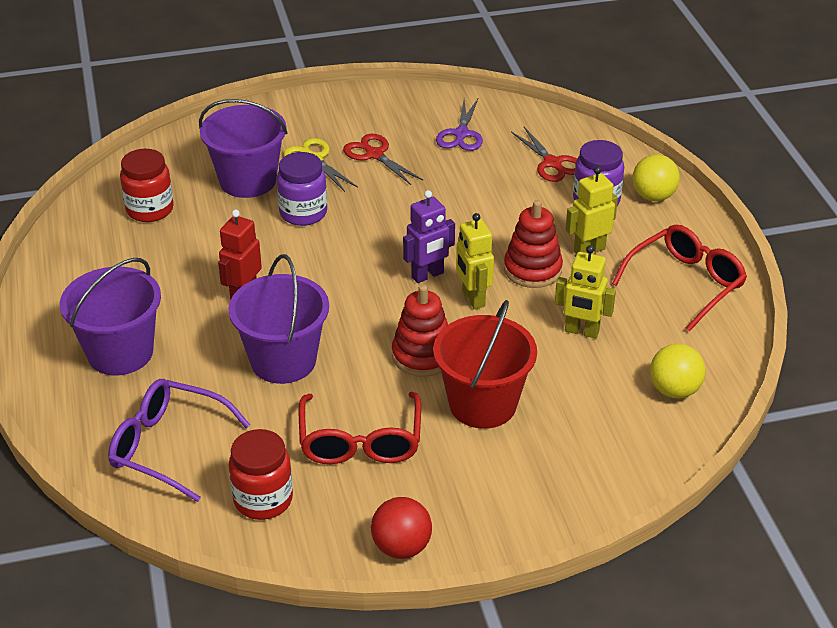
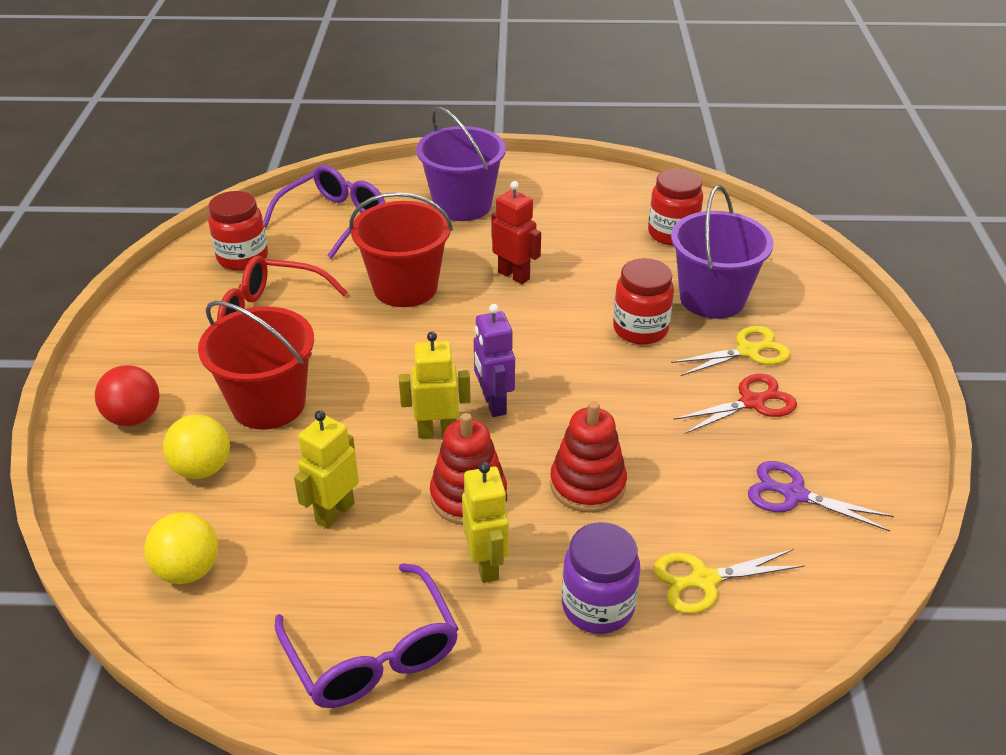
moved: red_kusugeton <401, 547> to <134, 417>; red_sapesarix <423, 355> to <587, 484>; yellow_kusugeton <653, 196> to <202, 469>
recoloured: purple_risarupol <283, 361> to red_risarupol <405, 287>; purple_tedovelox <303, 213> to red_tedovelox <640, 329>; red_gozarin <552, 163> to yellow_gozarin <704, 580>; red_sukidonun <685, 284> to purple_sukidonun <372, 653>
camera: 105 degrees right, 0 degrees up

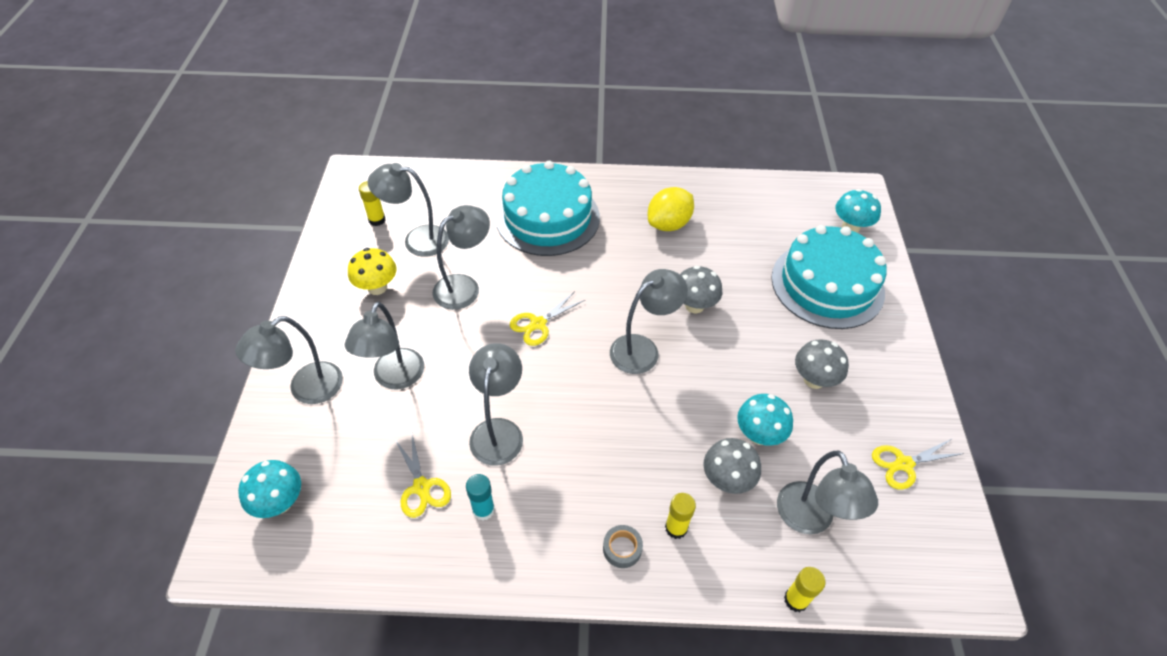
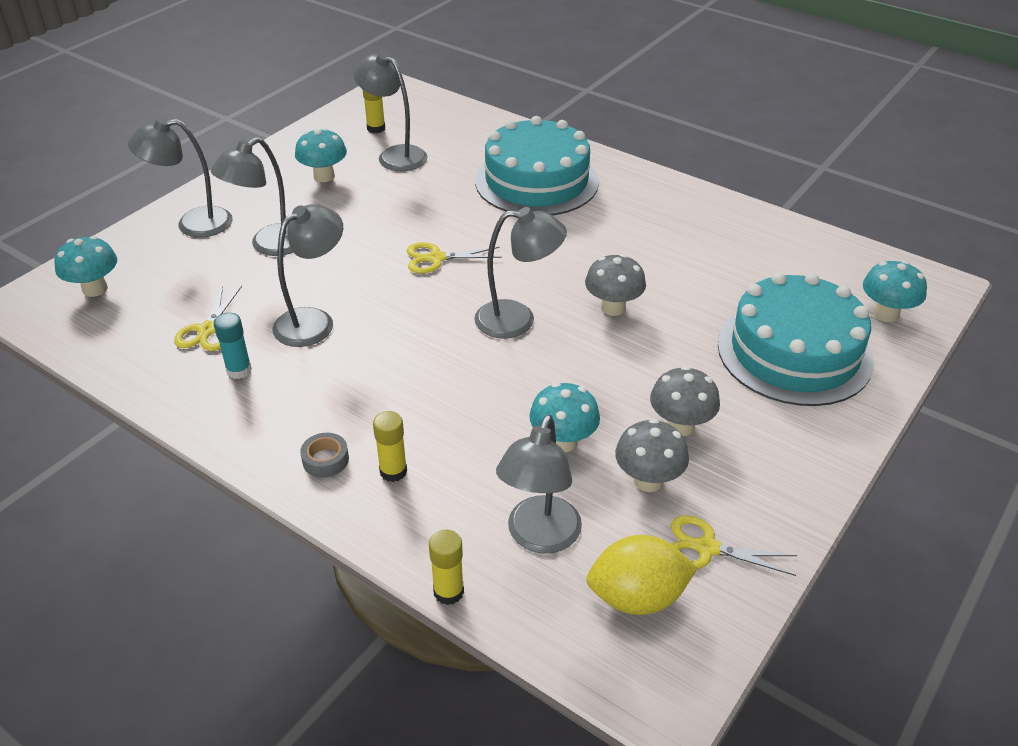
removed: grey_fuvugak <464, 287>
moved: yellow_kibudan <668, 224> to <637, 597>; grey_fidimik <727, 480> to <648, 481>
recoloured: yellow_fidimik <377, 287> to turquoise_fidimik <324, 176>
camera: 35 degrees right, 10 degrees down

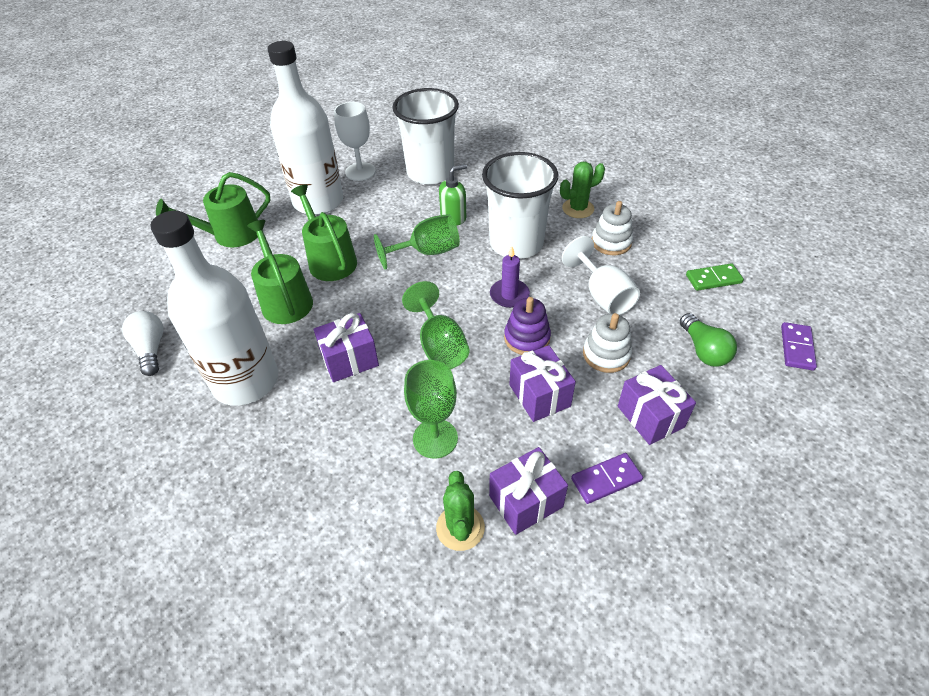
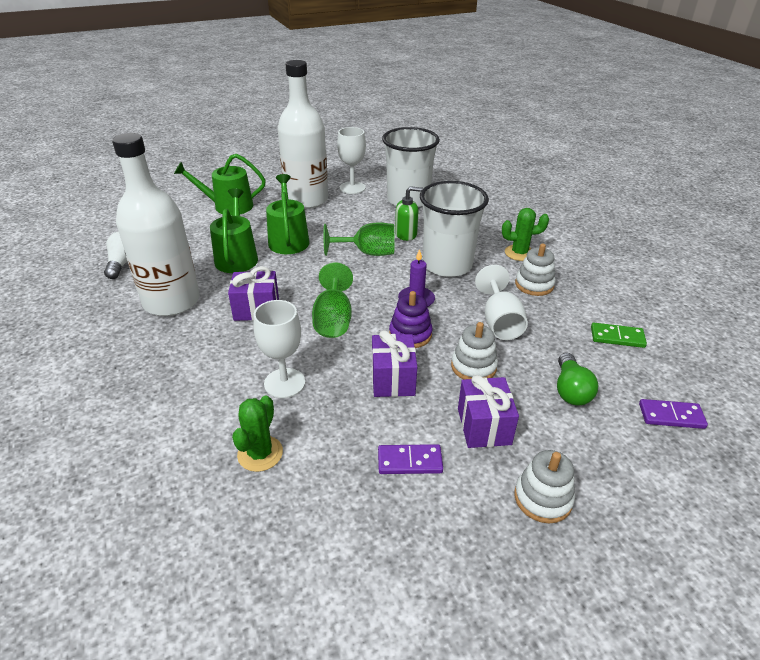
removed: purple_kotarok <526, 501>
added: white_sapesarix <542, 498>
recoloured: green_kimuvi <435, 438> to white_kimuvi <284, 383>
turned: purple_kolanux <797, 348> = <671, 416> 60 degrees clockwise
camera: 20 degrees right, 10 degrees down

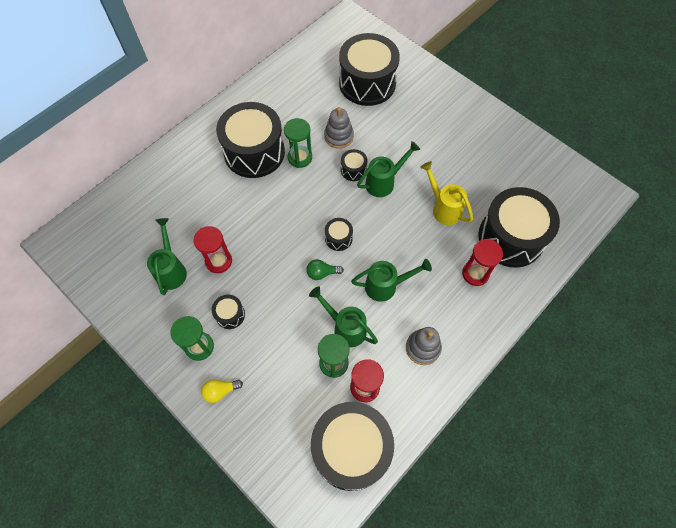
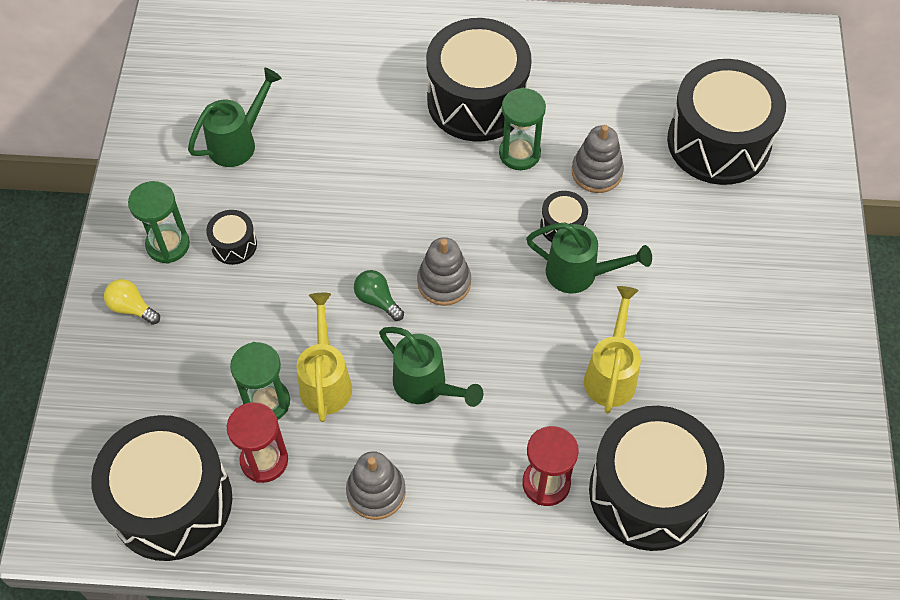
removed: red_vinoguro <218, 261>
replaced: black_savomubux <338, 238> to grey_sapesarix <444, 282>
recoloured: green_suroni <345, 328> to yellow_suroni <325, 381>
camera: 50 degrees right, 5 degrees down

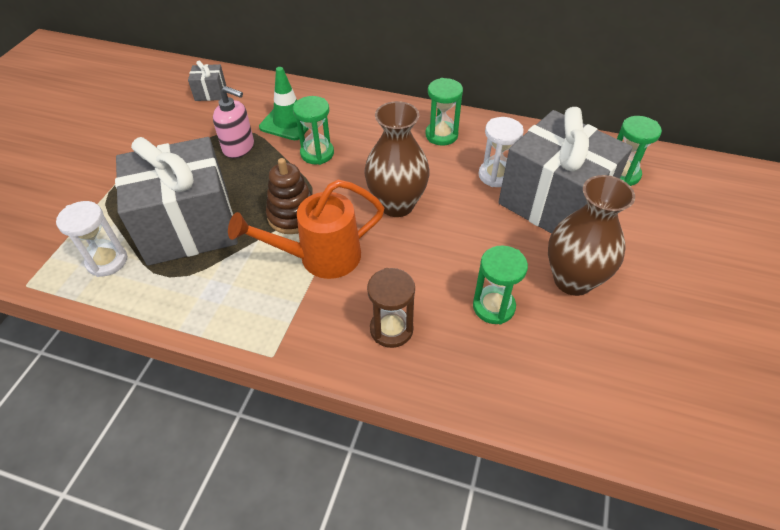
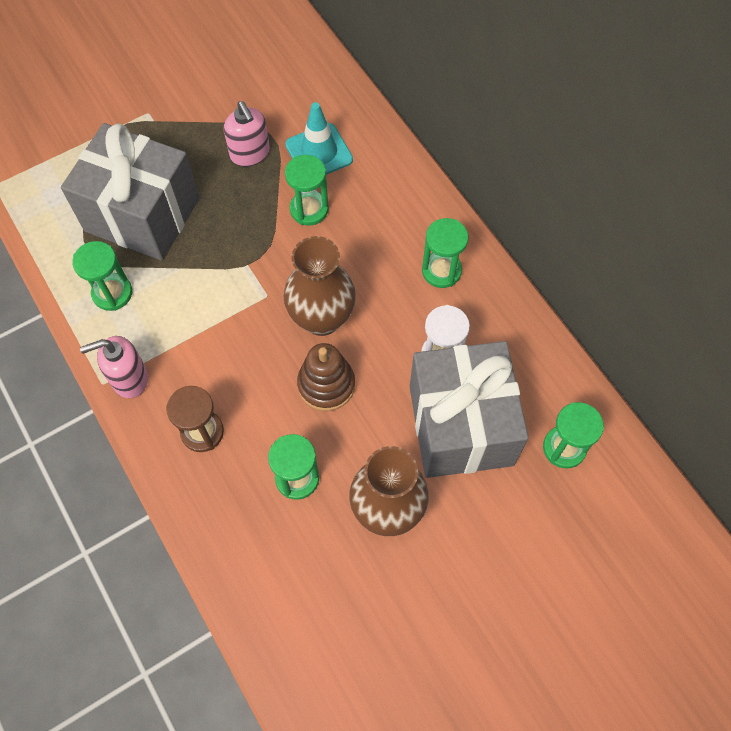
removed: white_vinoguro <107, 261>; grey_kotarok <210, 93>; orange_suroni <321, 257>
added: green_vinoguro <112, 293>; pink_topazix <129, 378>
moved: brown_sapesarix <293, 216> to <326, 385>
recoloured: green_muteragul <289, 122> to turquoise_muteragul <319, 152>
camera: 40 degrees right, 15 degrees up

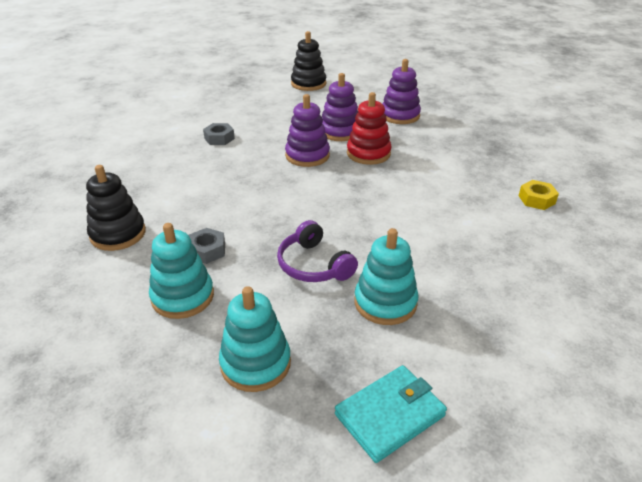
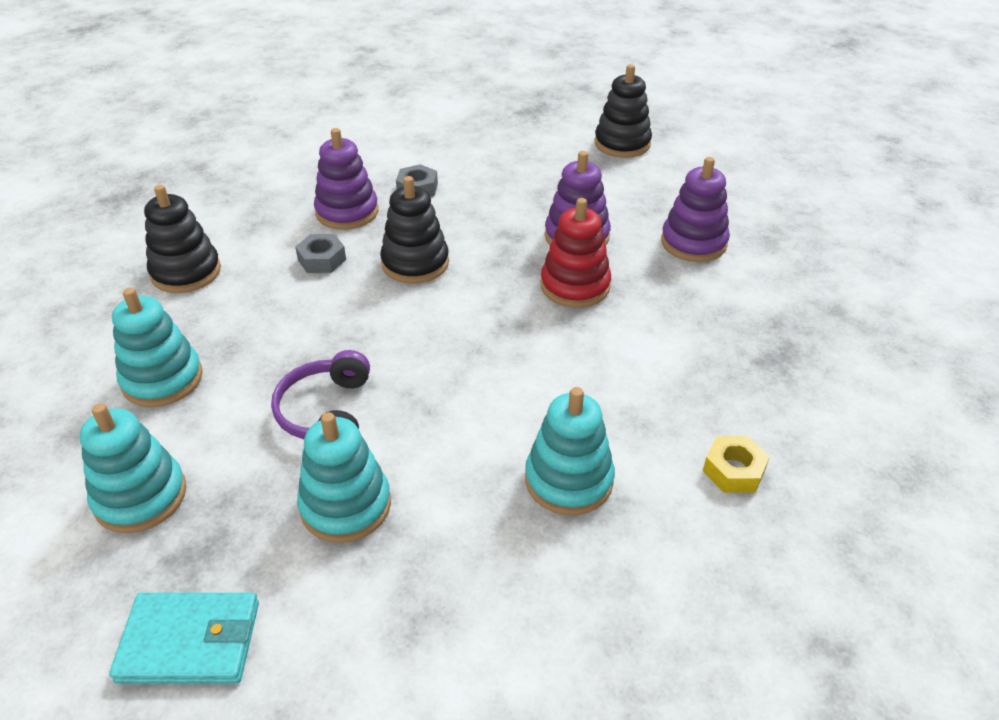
added: black_sapesarix <415, 263>; turquoise_sapesarix <568, 480>
moved: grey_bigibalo <207, 250> to <322, 260>; purple_sapesarix <307, 156> to <347, 212>
camera: 35 degrees right, 5 degrees up

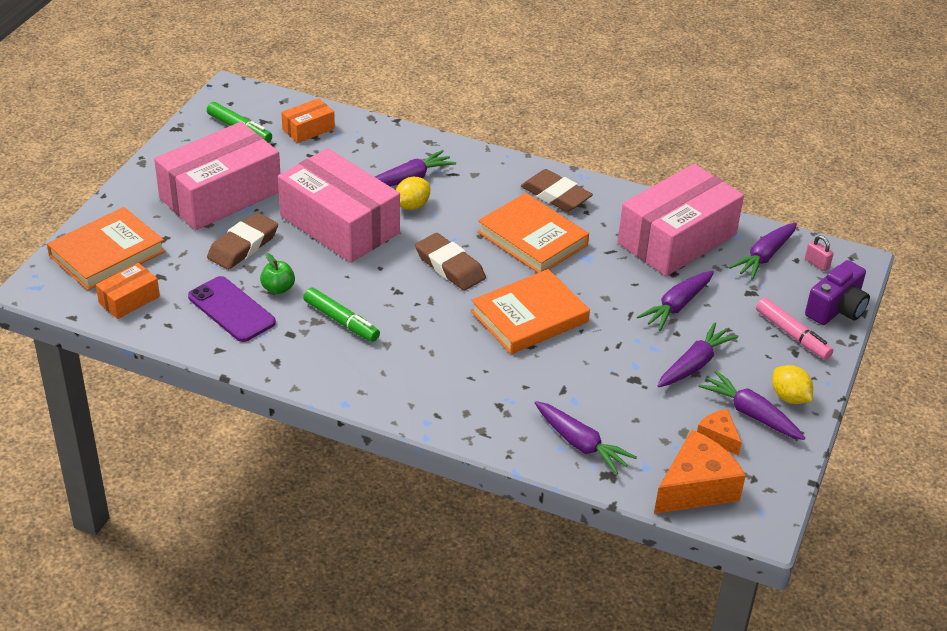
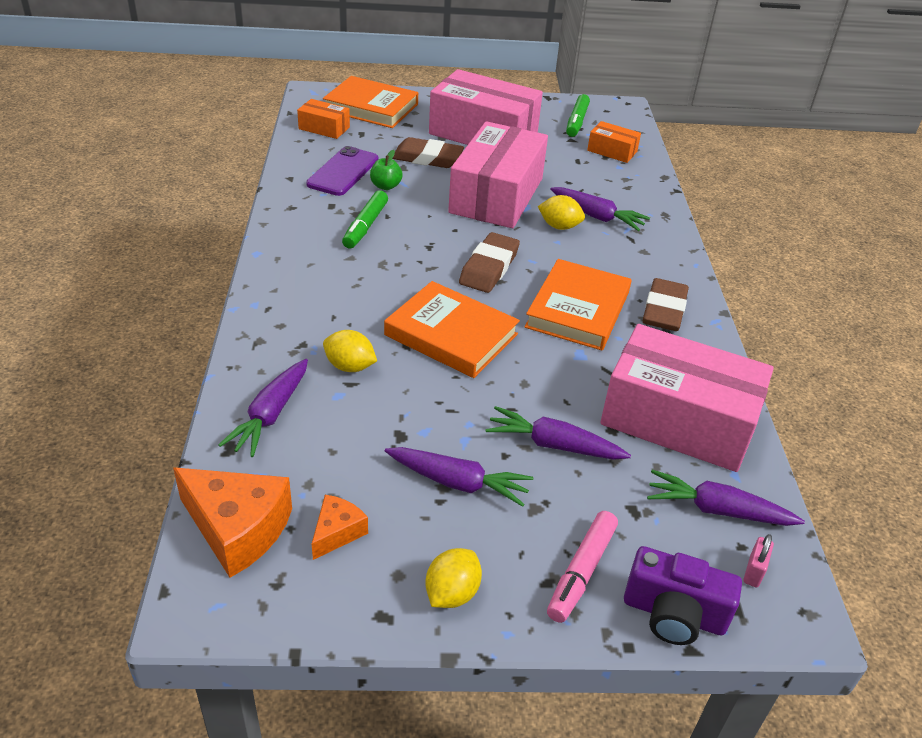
removed: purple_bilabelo <751, 414>
added: yellow_kibudan <350, 366>
camera: 65 degrees right, 0 degrees up

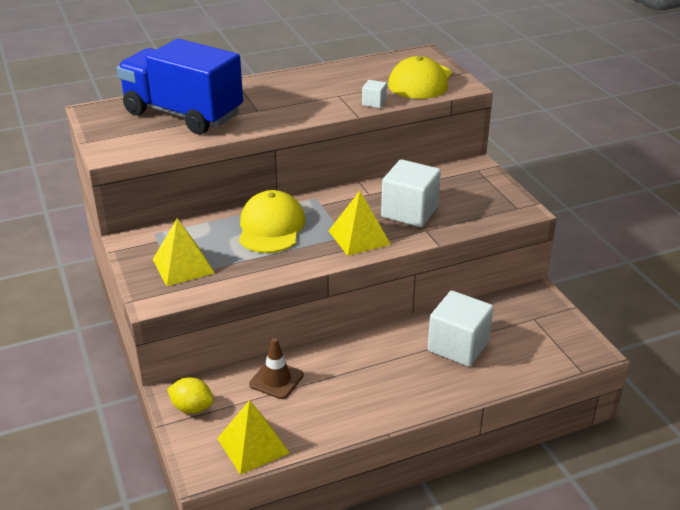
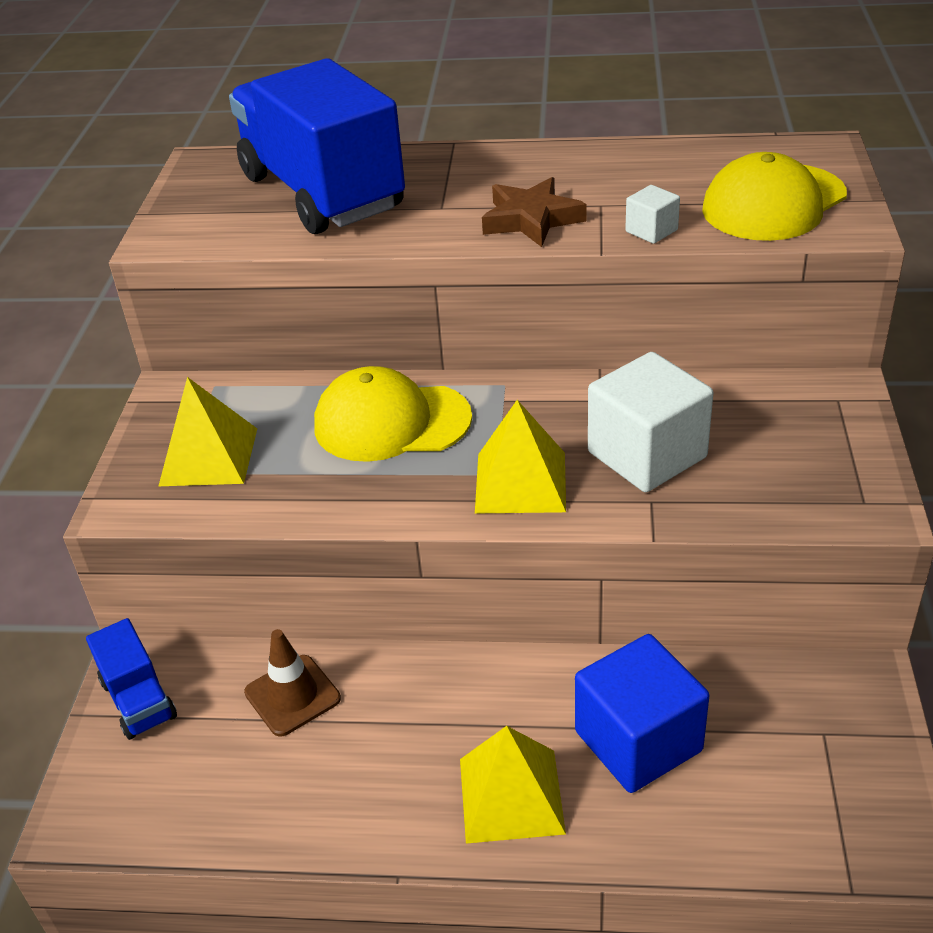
added: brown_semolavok <531, 219>
moved: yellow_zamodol <253, 445> to <511, 795>
replaced: yellow_kibudan <192, 408> to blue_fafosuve <139, 700>
recoloured: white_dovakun <458, 346> to blue_dovakun <638, 741>
turned: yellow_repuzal <271, 227> = <391, 422> 120 degrees counterclockwise
camera: 30 degrees right, 5 degrees up

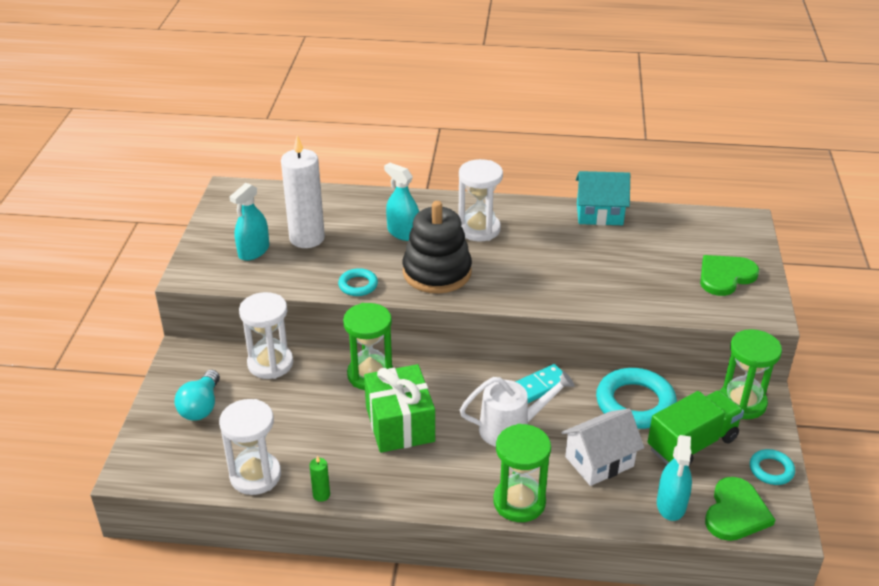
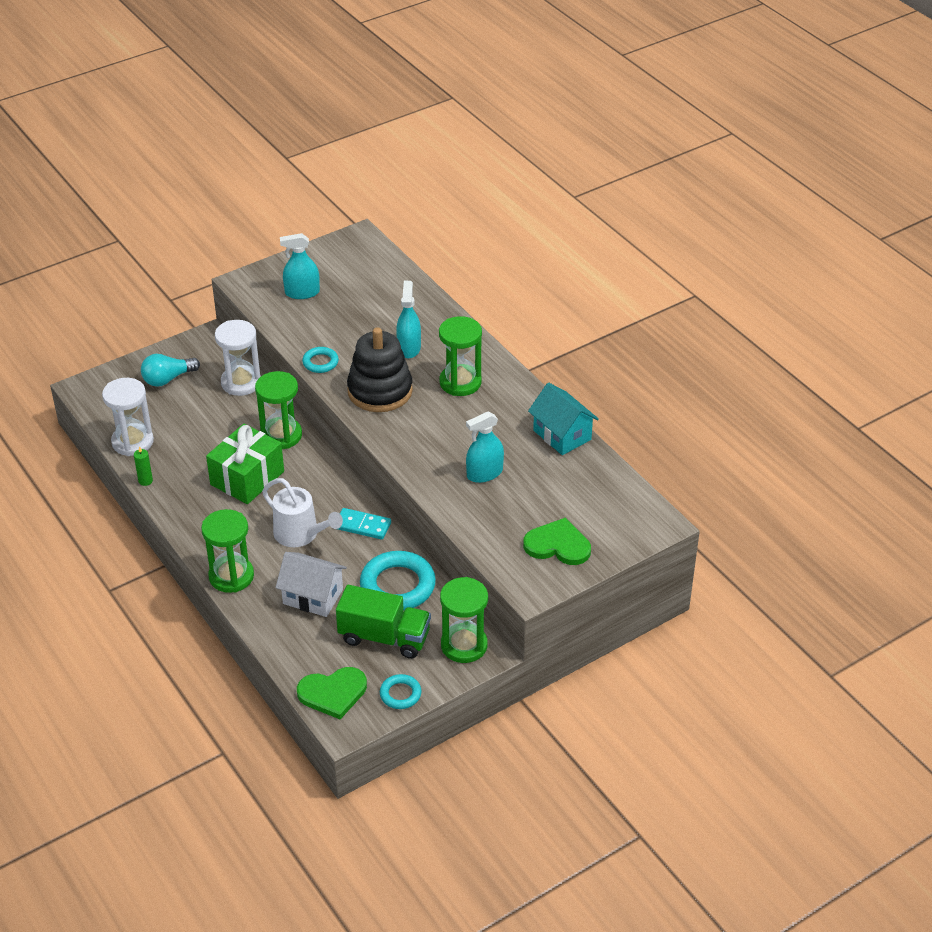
removed: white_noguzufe <307, 238>
moved: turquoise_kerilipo <671, 504> to <484, 473>
recoloured: white_vinoguro <479, 229> to green_vinoguro <460, 382>
camera: 50 degrees right, 5 degrees up

